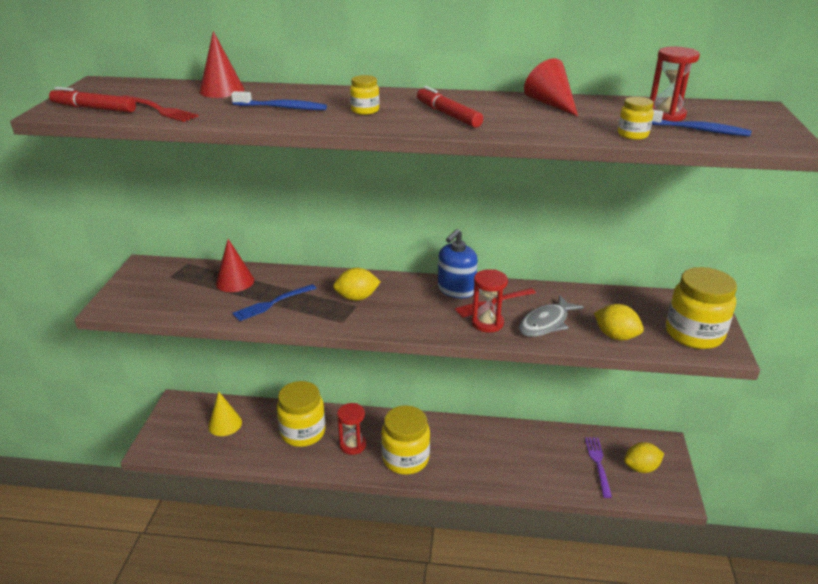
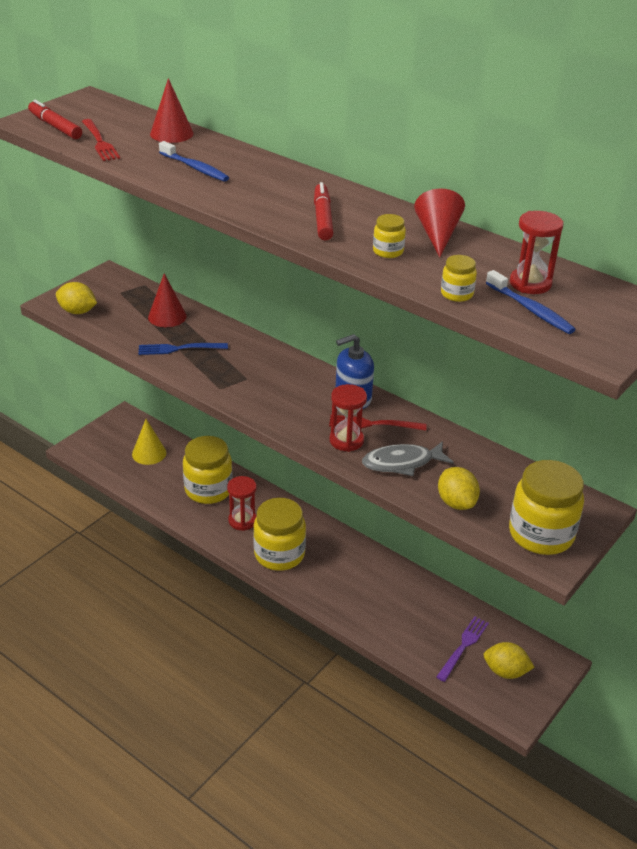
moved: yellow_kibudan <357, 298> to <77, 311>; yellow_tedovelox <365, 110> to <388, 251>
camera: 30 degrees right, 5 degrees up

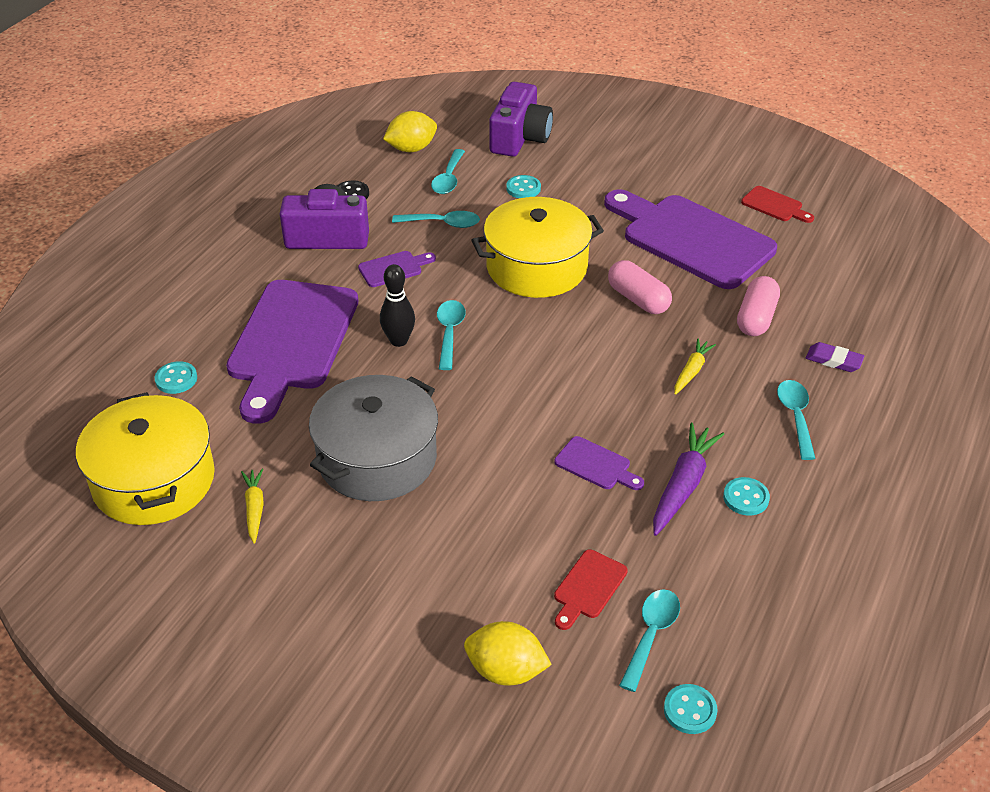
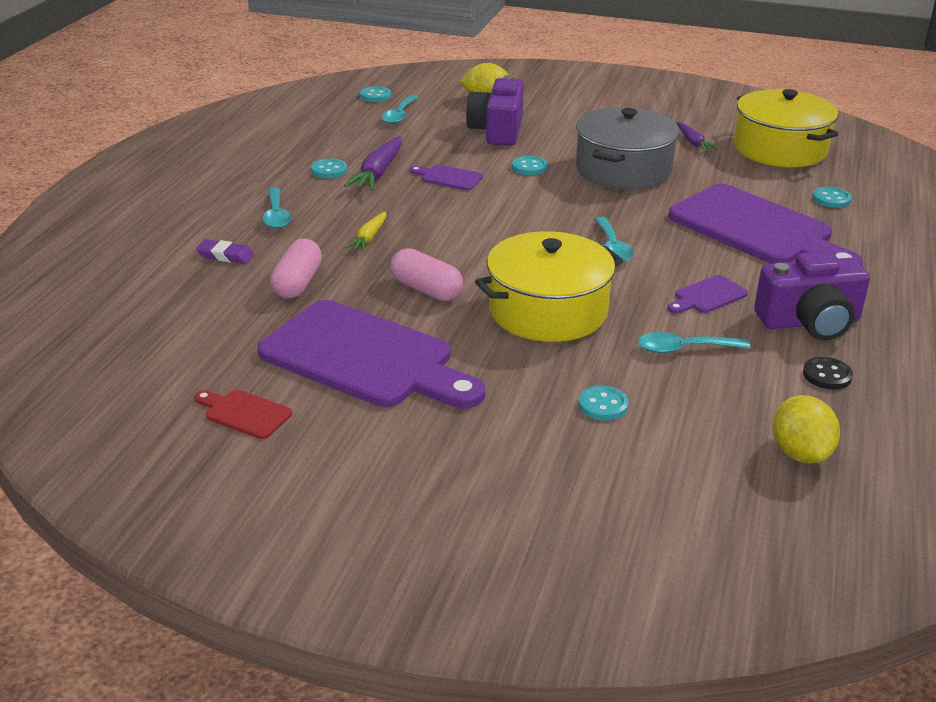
removed: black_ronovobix <399, 341>; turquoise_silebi <448, 179>; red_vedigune <588, 588>
added: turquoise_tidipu <529, 167>
moved: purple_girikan <519, 138> to <497, 131>
recoloured: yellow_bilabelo <254, 508> to purple_bilabelo <693, 142>
turned: purple_vedigune <291, 342> = <757, 229> 135 degrees clockwise; yellow_kibudan <411, 149> = <800, 453> 60 degrees counterclockwise
camera: 170 degrees right, 10 degrees down

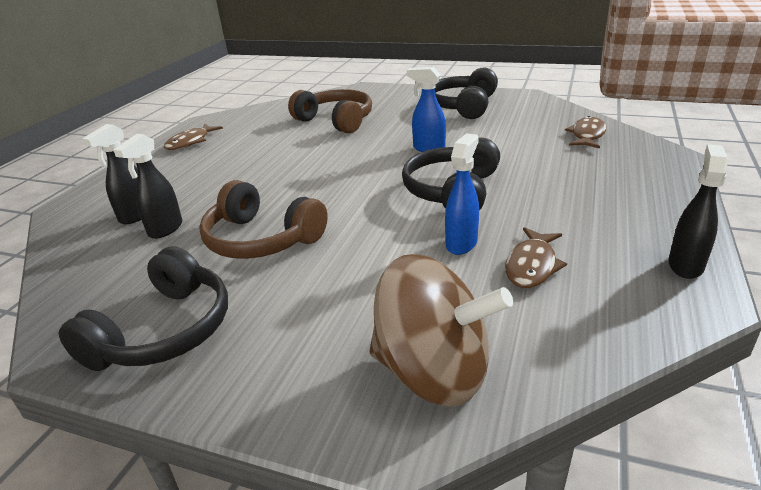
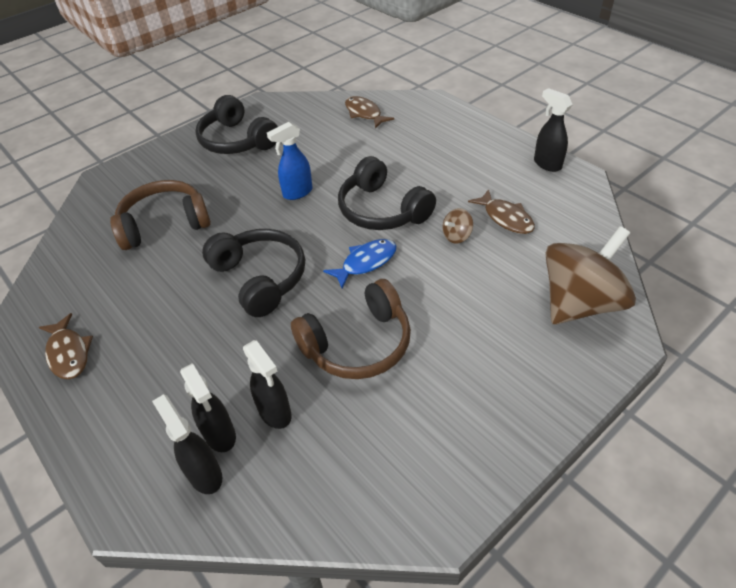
added: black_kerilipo <205, 474>; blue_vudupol <366, 263>
moved: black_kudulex <164, 331> to <260, 278>
replaced: blue_kerilipo <461, 243> to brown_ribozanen <457, 236>
camera: 60 degrees left, 15 degrees up

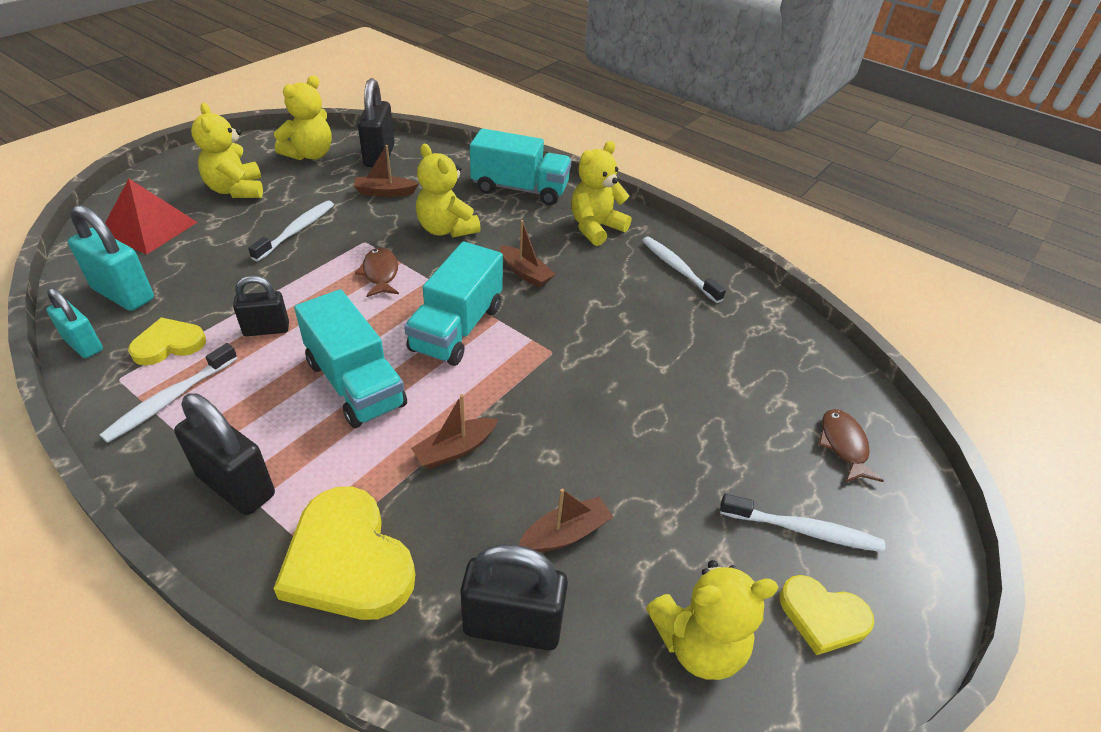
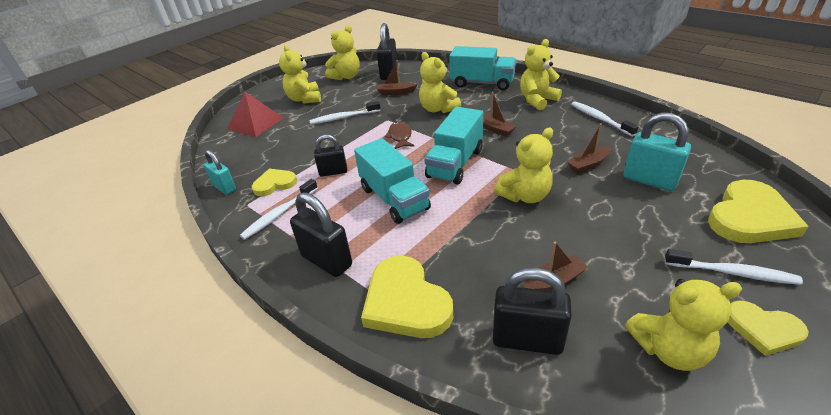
added: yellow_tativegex <525, 196>
moved: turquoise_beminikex <123, 294> to <649, 180>; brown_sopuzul <455, 450> to <588, 164>
replaced: brown_vudupol <843, 445> to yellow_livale <749, 217>
turned: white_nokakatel <296, 231> = <344, 117> 135 degrees counterclockwise
camera: 10 degrees right, 5 degrees down

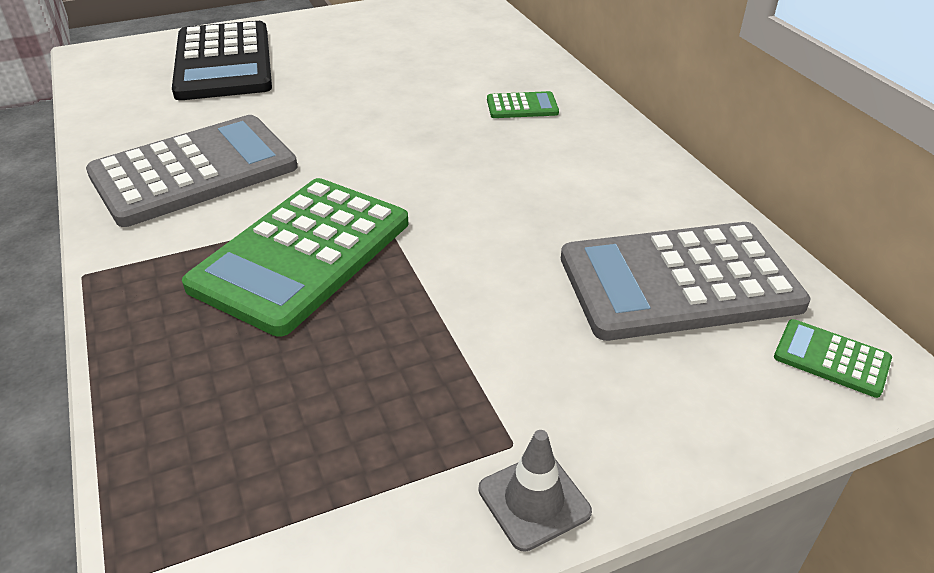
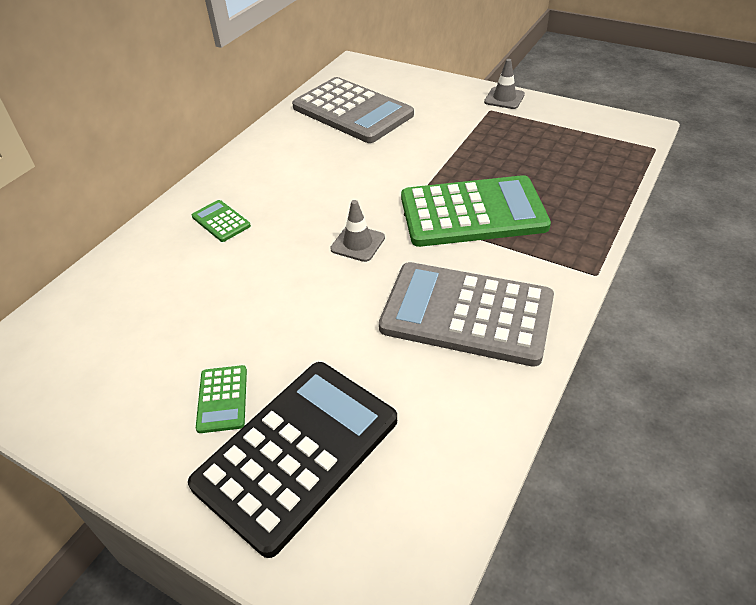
added: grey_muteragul <358, 243>
moved: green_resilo <831, 358> to <222, 399>
camera: 125 degrees left, 5 degrees up

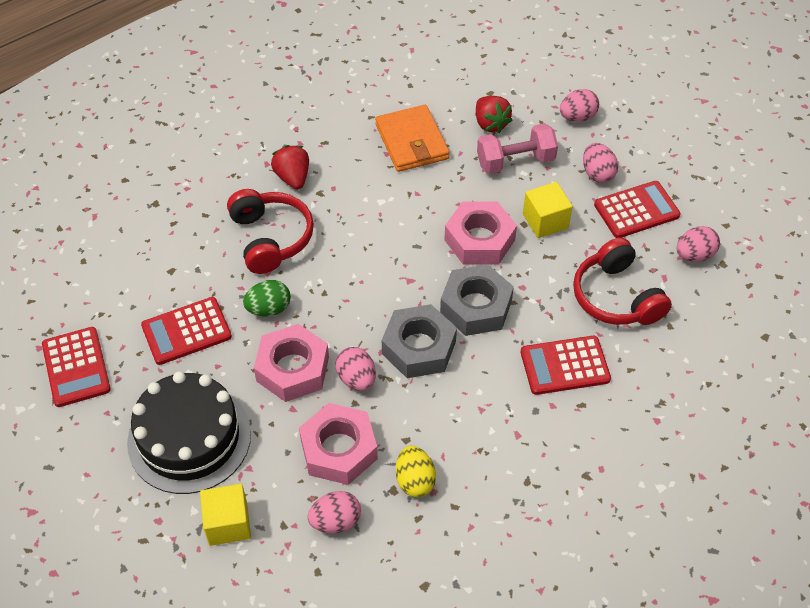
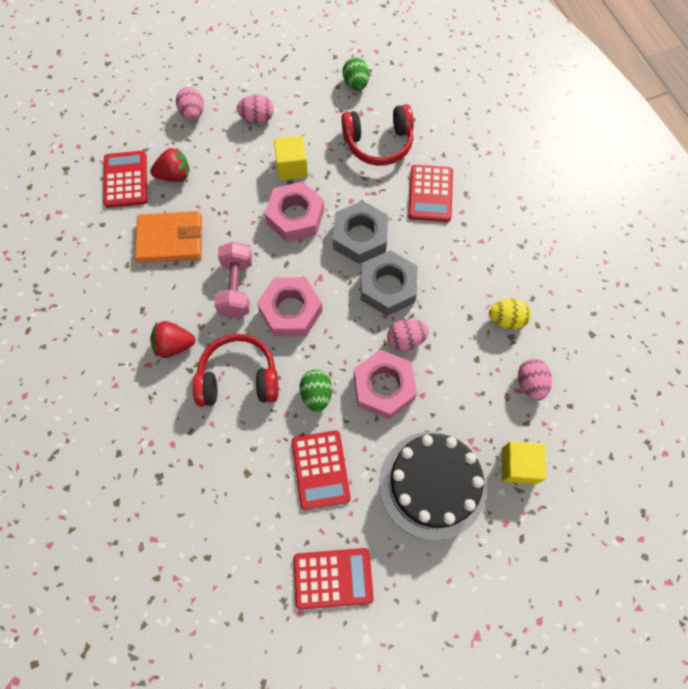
moved: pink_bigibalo <339, 449> to <291, 311>; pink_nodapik <515, 161> to <236, 287>; red_resilo <636, 210> to <126, 179>
recoloured: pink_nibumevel <694, 255> to green_nibumevel <356, 84>
camera: 75 degrees left, 15 degrees up

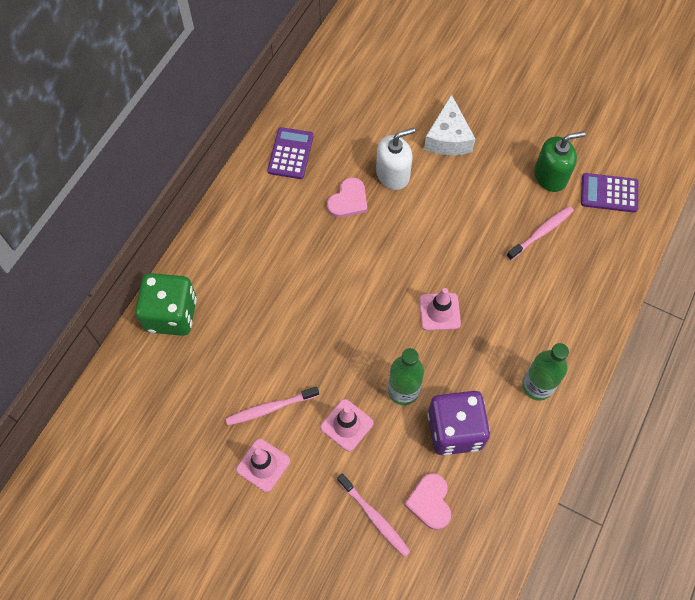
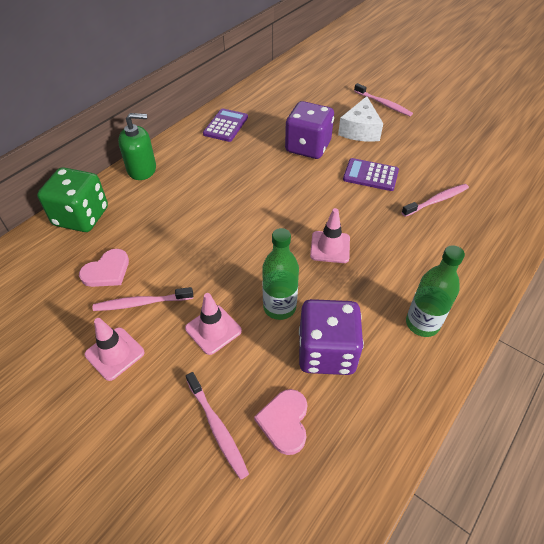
added: pink_nokakatel <383, 104>
moved: pink_livale <348, 200> to <107, 271>; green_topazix <550, 176> to <142, 169>; purple_resilo <609, 193> to <370, 175>
replaced: white_topazix <393, 174> to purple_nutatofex <308, 147>
camera: 10 degrees right, 15 degrees down

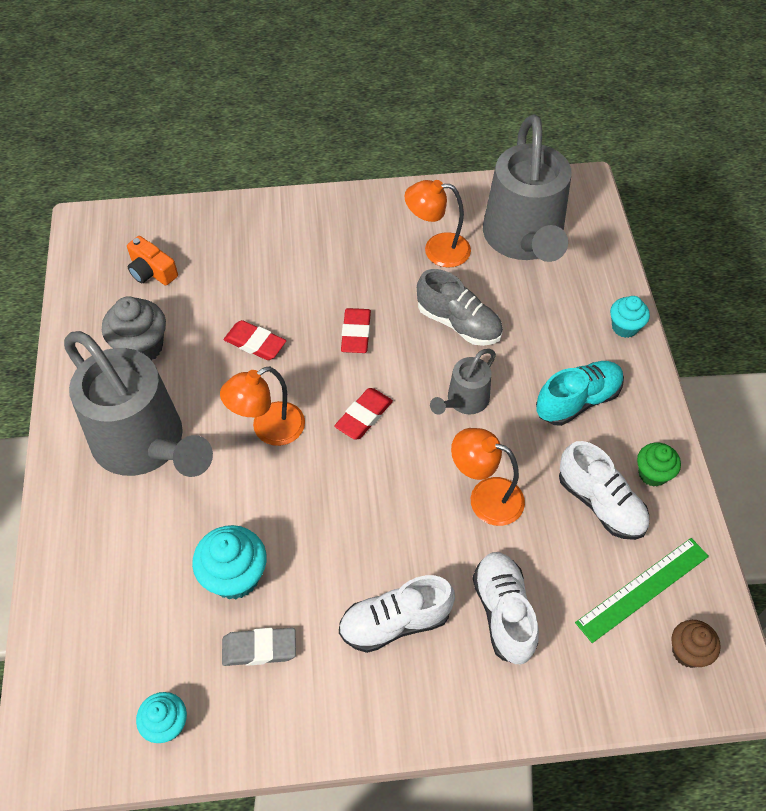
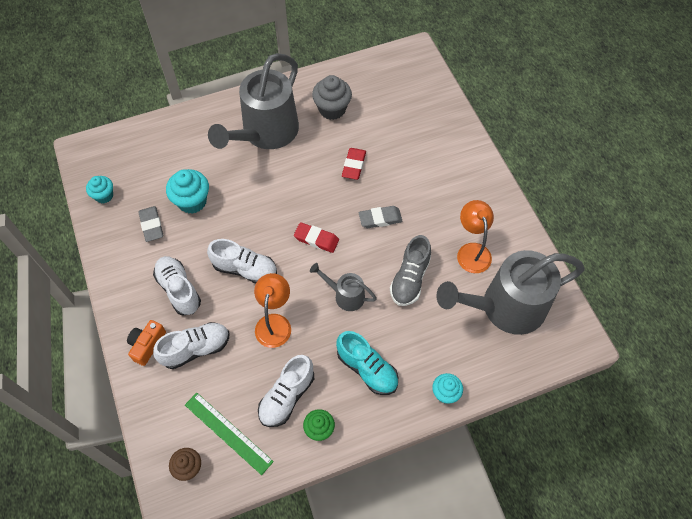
removed: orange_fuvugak <268, 429>
added: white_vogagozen <245, 269>
moved: orange_girikan <152, 271> to <147, 345>
recoloured: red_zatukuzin <356, 333> to grey_zatukuzin <380, 219>
camera: 75 degrees right, 5 degrees up

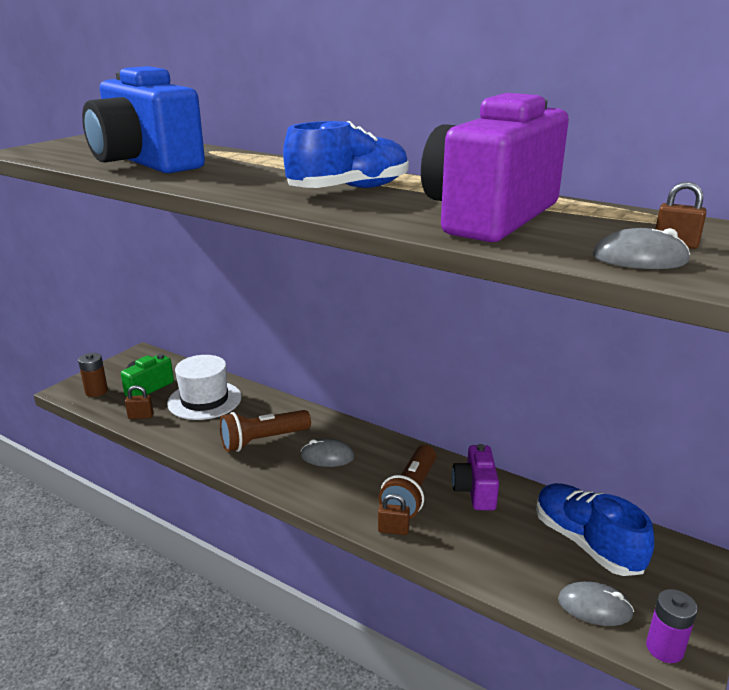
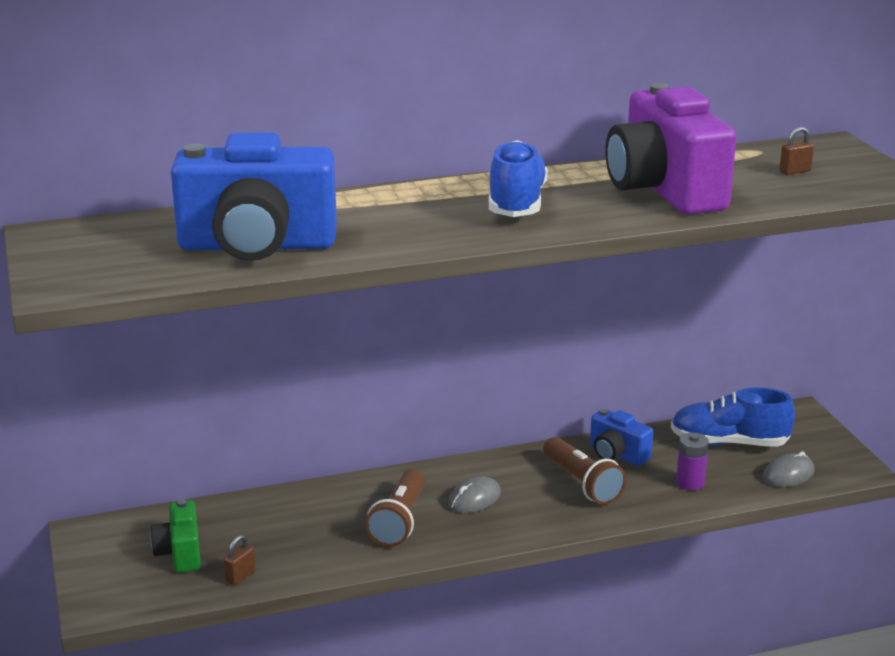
removed: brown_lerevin <96, 391>; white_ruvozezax <204, 400>; brown_beminikex <393, 530>; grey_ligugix <640, 259>
moved: purple_lerevin <664, 648> to <690, 482>
recoloured: purple_girikan <475, 491> to blue_girikan <617, 455>
camera: 50 degrees left, 0 degrees up

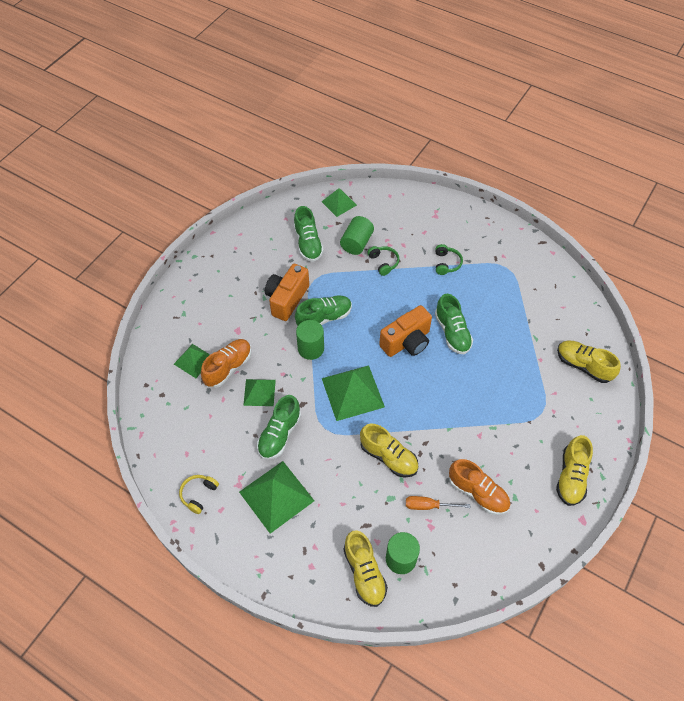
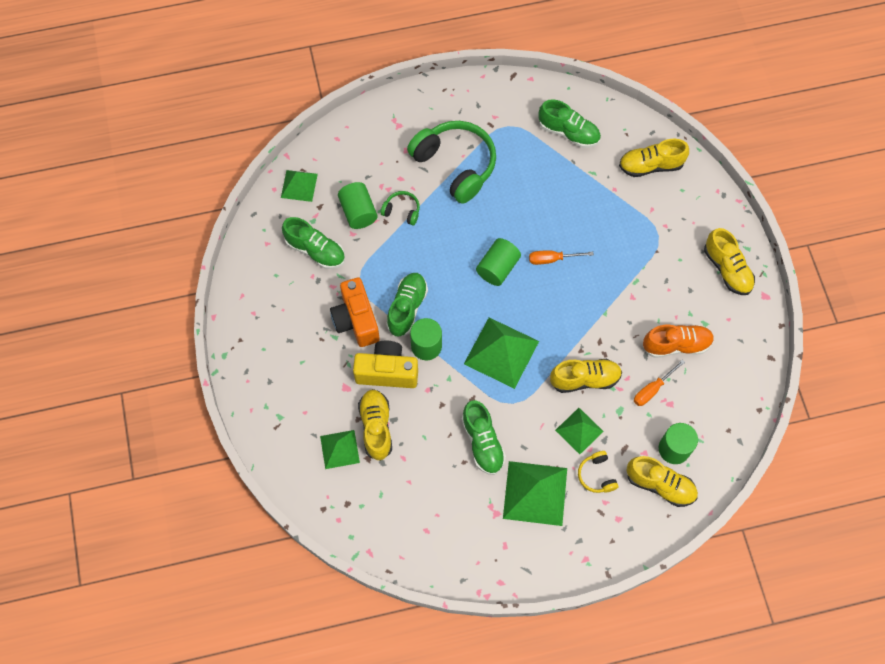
added: yellow_girikan <387, 372>; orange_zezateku <552, 259>
moved: yellow_kudulex <198, 494> to <596, 475>; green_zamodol <259, 392> to <579, 430>; green_vogagozen <452, 332> to <568, 132>
replaced: orange_girikan <407, 342> to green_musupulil <497, 268>
recoloured: orange_vogagozen <228, 367> to yellow_vogagozen <376, 427>
resized: green_kudulex <446, 263> = <455, 165> x2.25
camera: 45 degrees left, 10 degrees up

